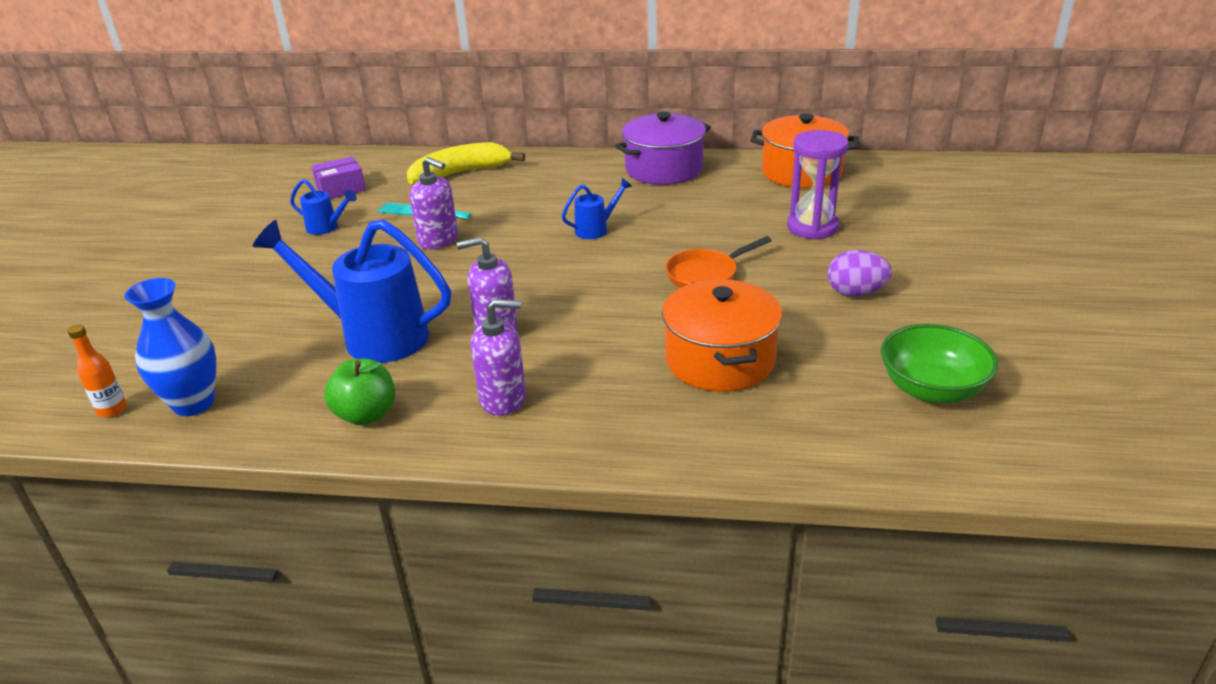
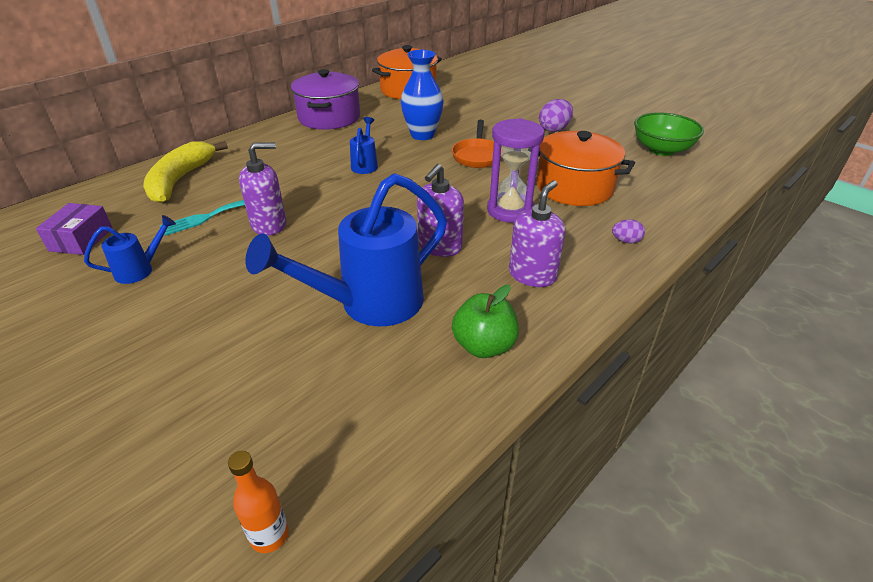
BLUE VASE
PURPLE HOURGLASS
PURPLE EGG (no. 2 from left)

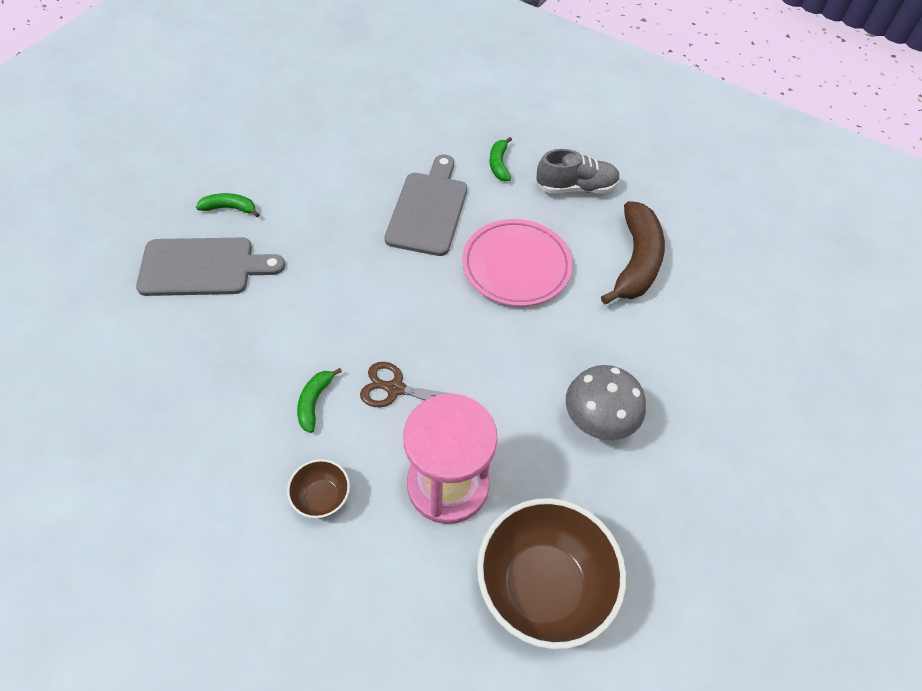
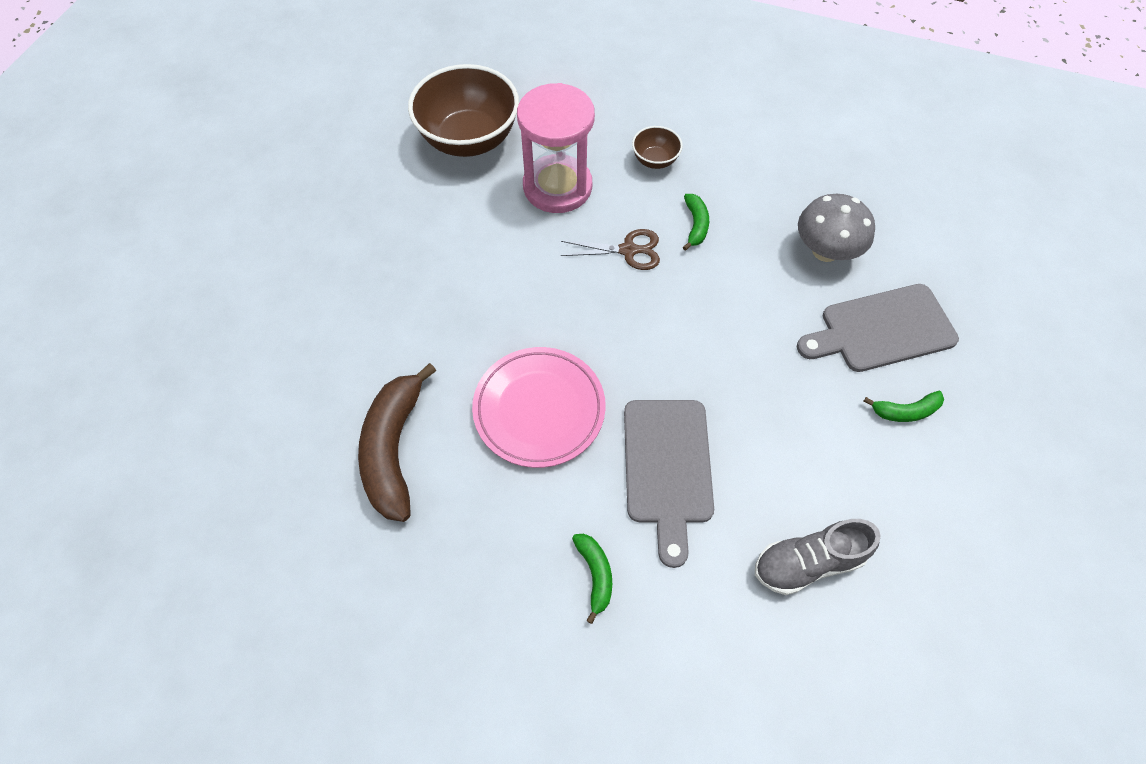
GREY SHOE
GREY MUSHROOM

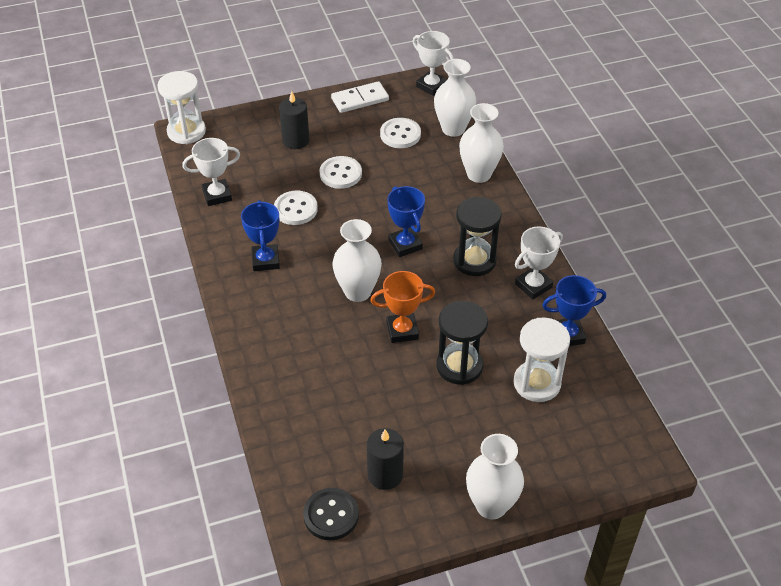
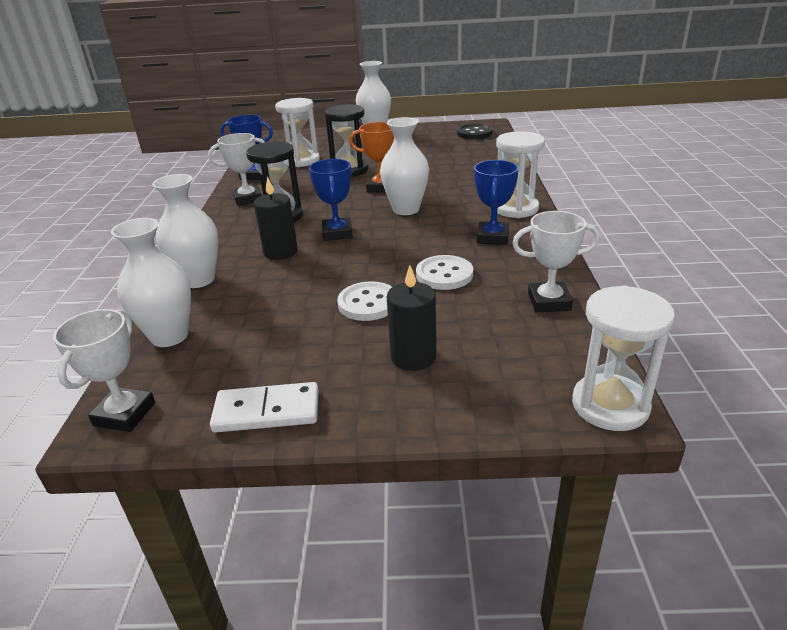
WHITE TROPHY (no. 1 from left)
BLACK CANDLE (no. 1 from left)
WHITE HOURGLASS (no. 2 from left)
WHITE BUTTON (no. 3 from left in the first image)

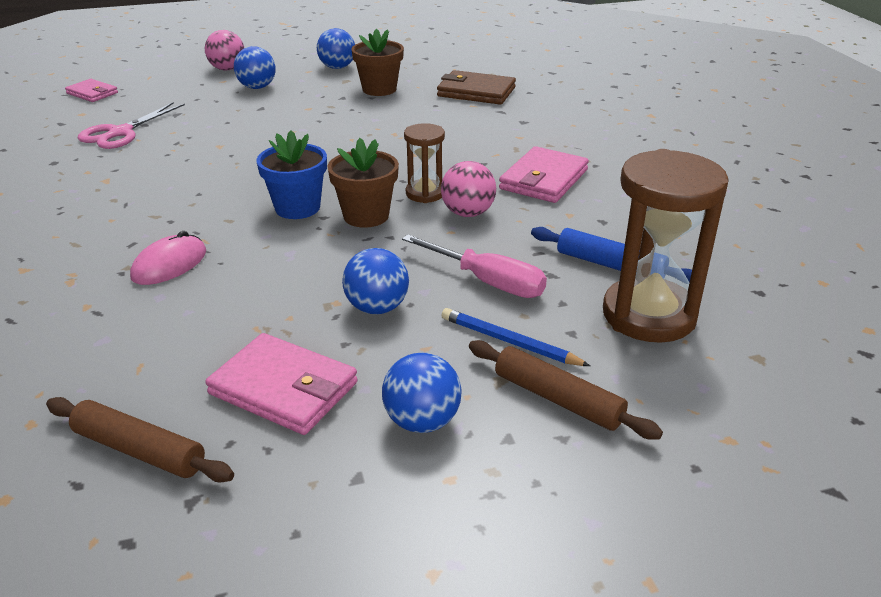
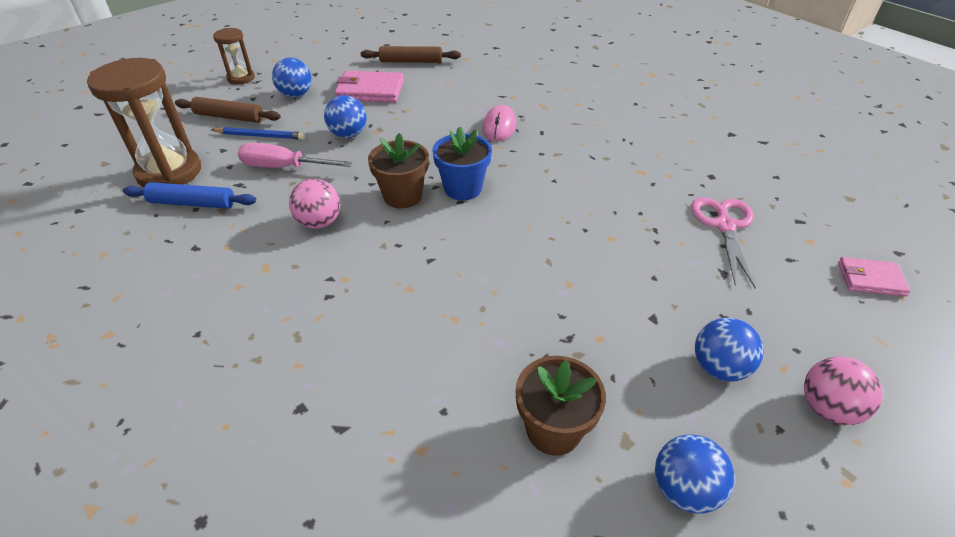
BROWN HOURGLASS (no. 2 from left)
BROWN WALLET
PINK WALLET (no. 3 from left in the first image)

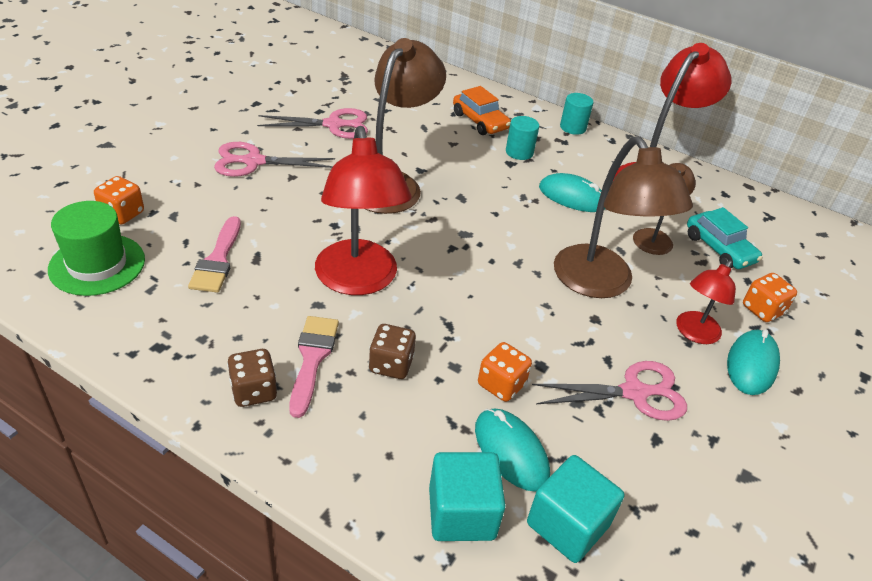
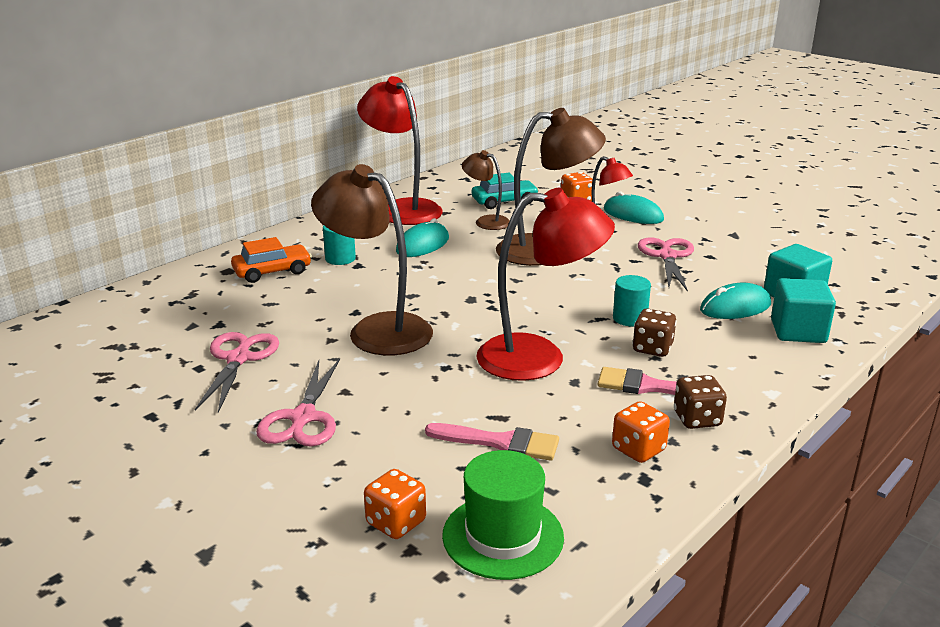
ORANGE DICE (no. 3 from left)
TURQUOISE CYLINDER (no. 2 from left)

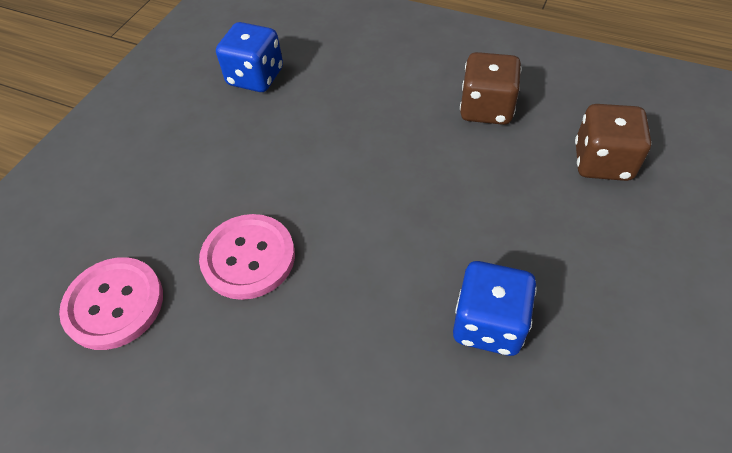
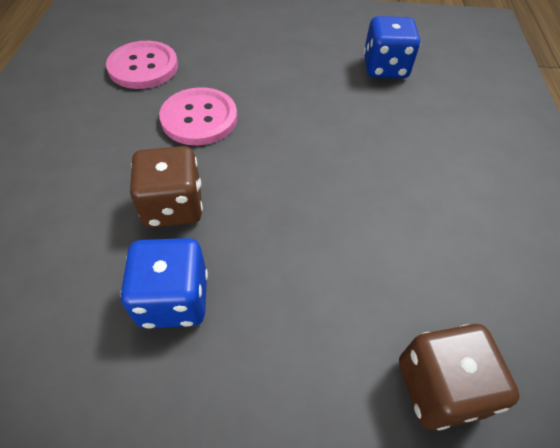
BROWN DICE (no. 1 from left)

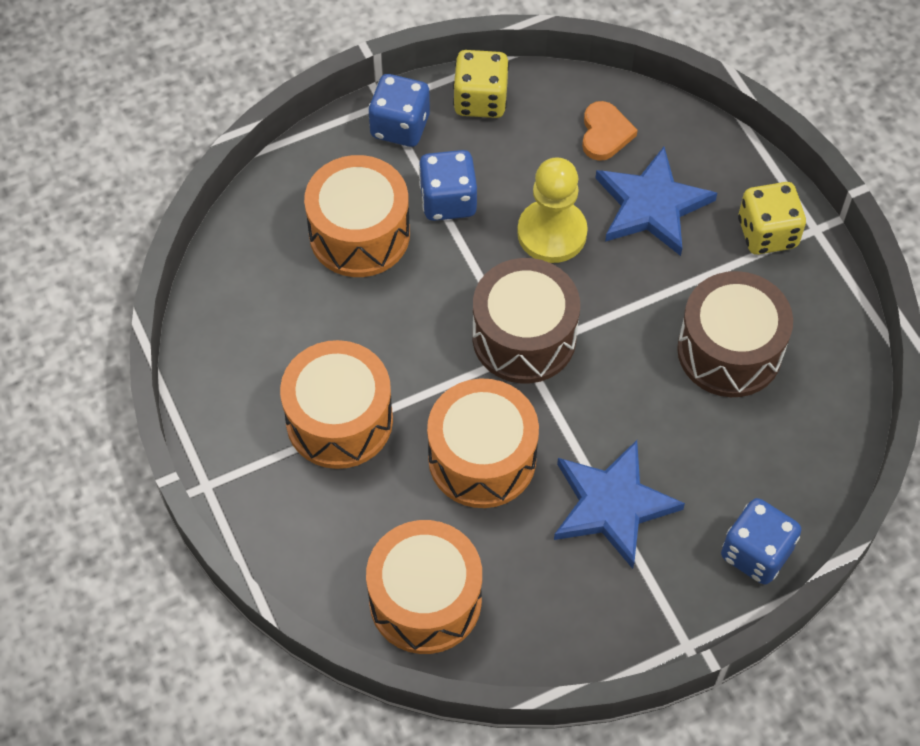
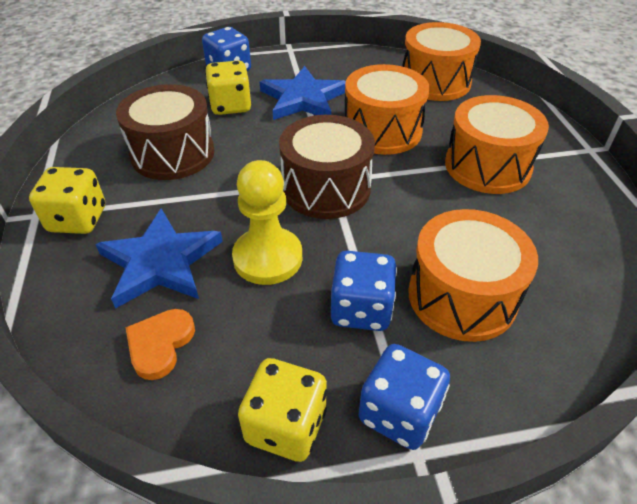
YELLOW DICE (no. 2 from left)

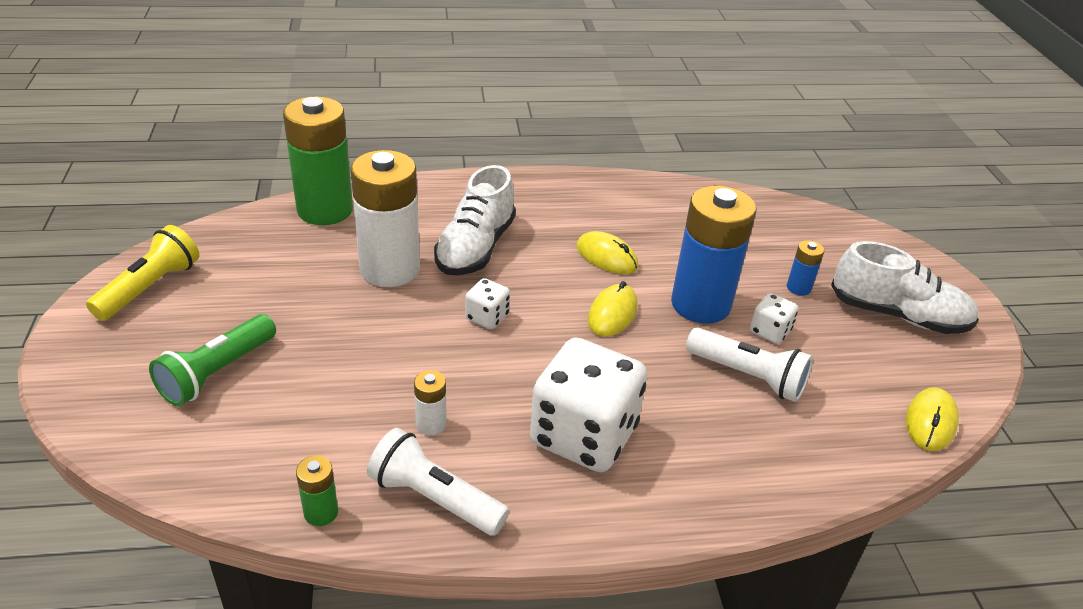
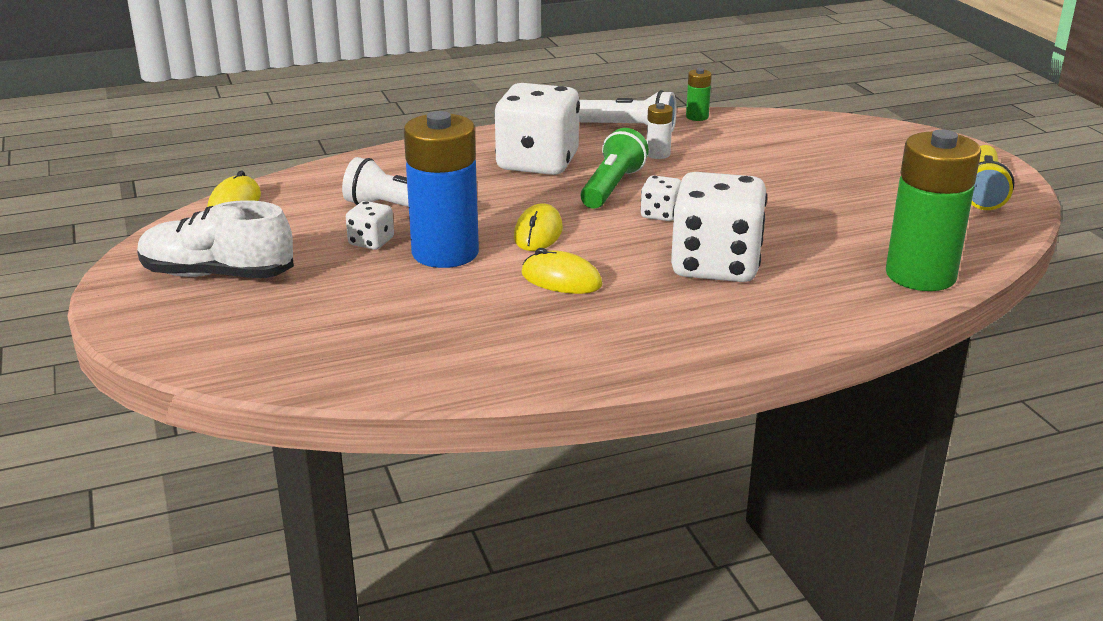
GREEN FLASHLIGHT
WHITE DICE (no. 4 from left)
WHITE BATTERY (no. 1 from left in the first image)
BLUE BATTERY (no. 2 from left in the first image)

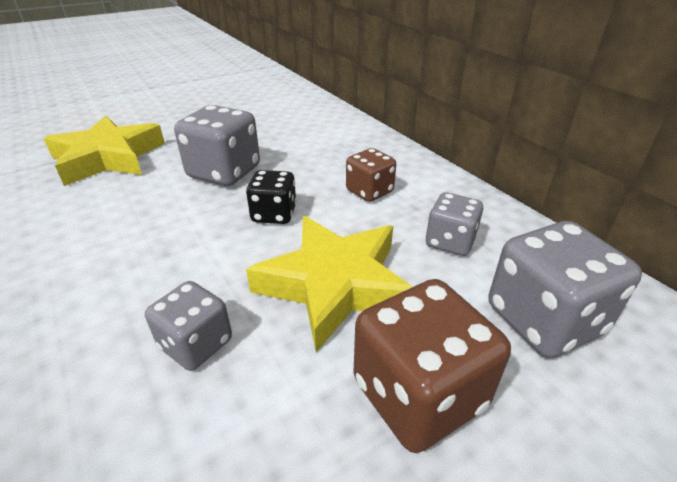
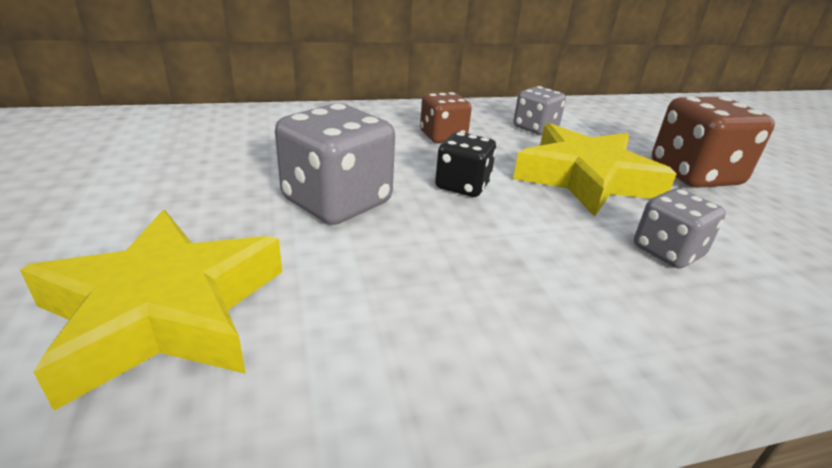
GREY DICE (no. 4 from left in the first image)

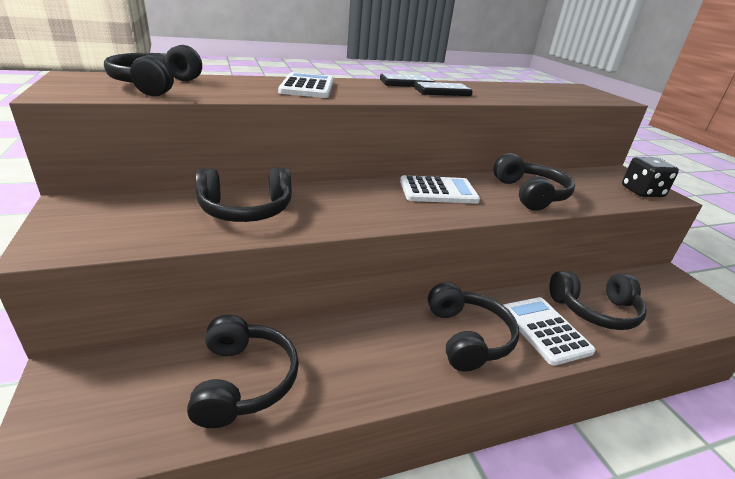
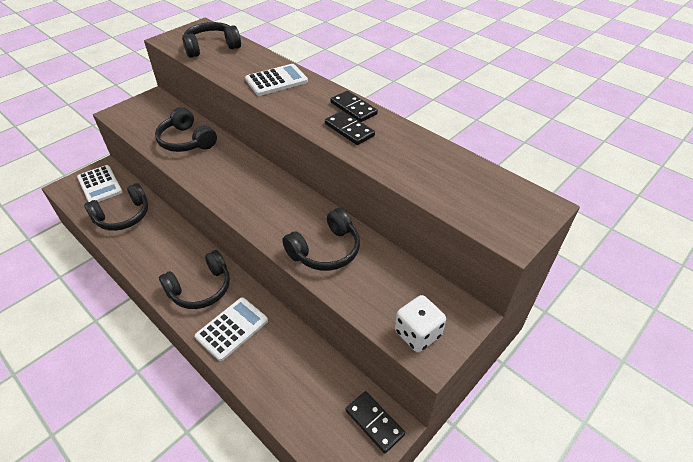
WHITE CALCULATOR (no. 1 from left)
BLACK DOMINO (no. 3 from left)
WHITE DICE
BLACK HEADPHONES (no. 6 from left in the first image)

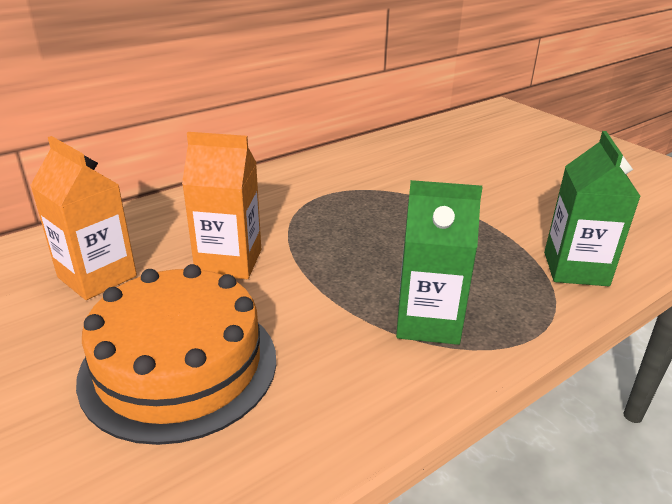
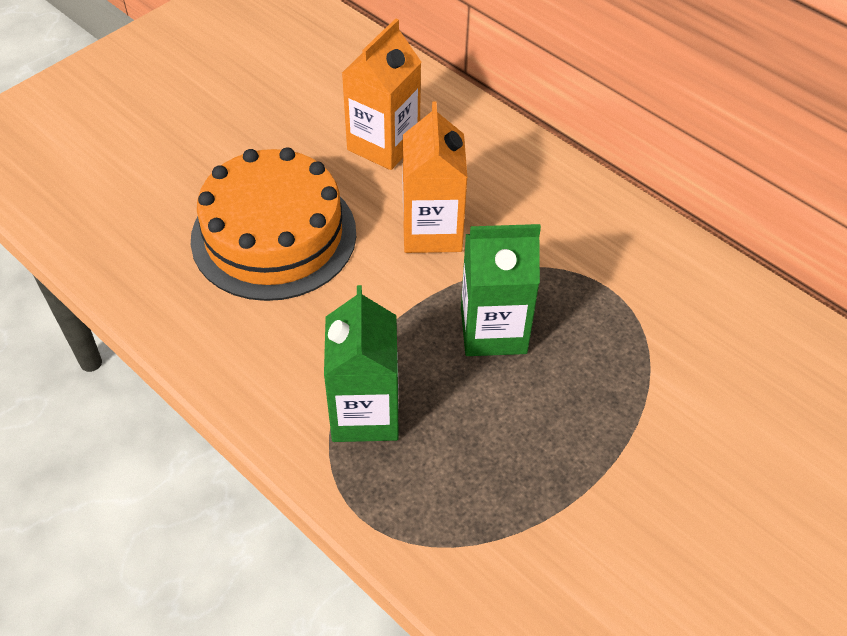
GREEN CARTON (no. 2 from left)

